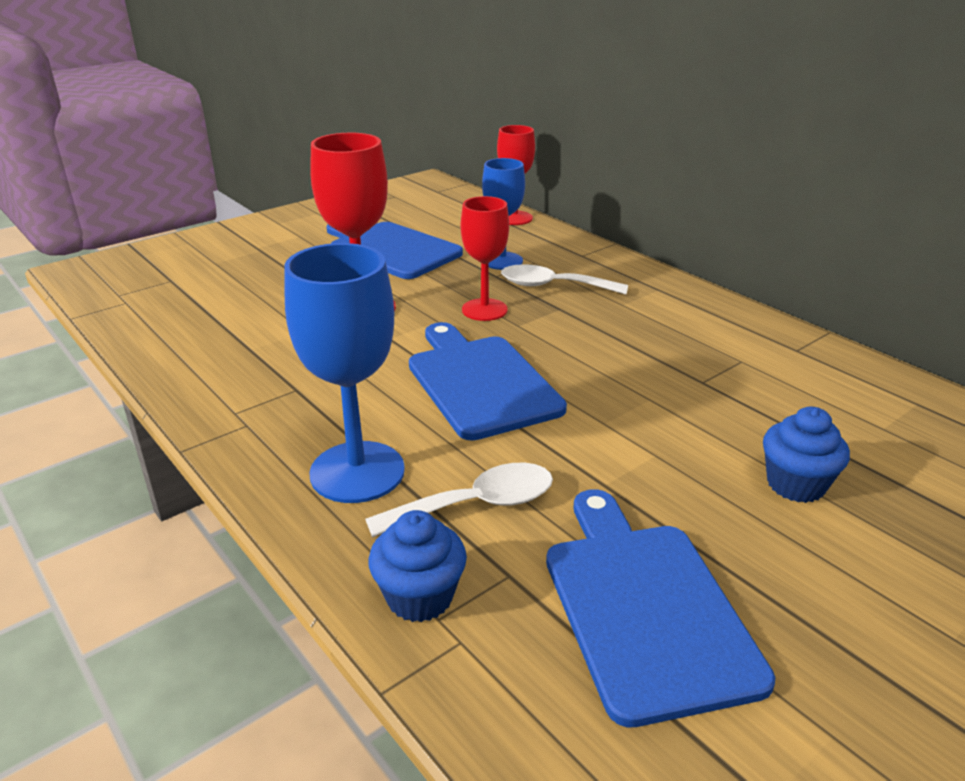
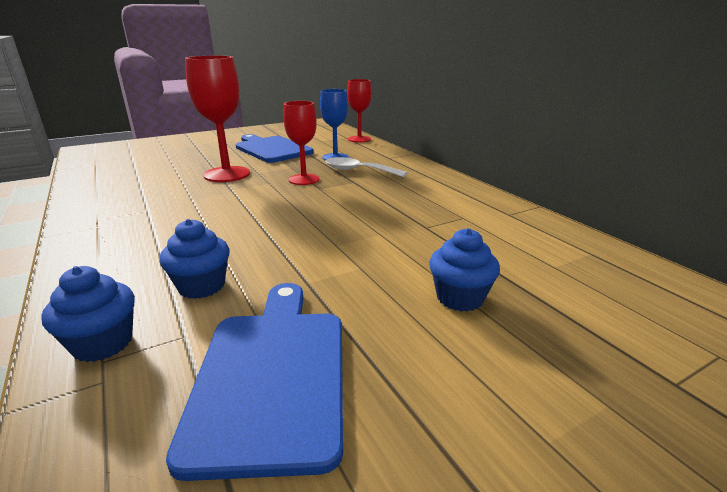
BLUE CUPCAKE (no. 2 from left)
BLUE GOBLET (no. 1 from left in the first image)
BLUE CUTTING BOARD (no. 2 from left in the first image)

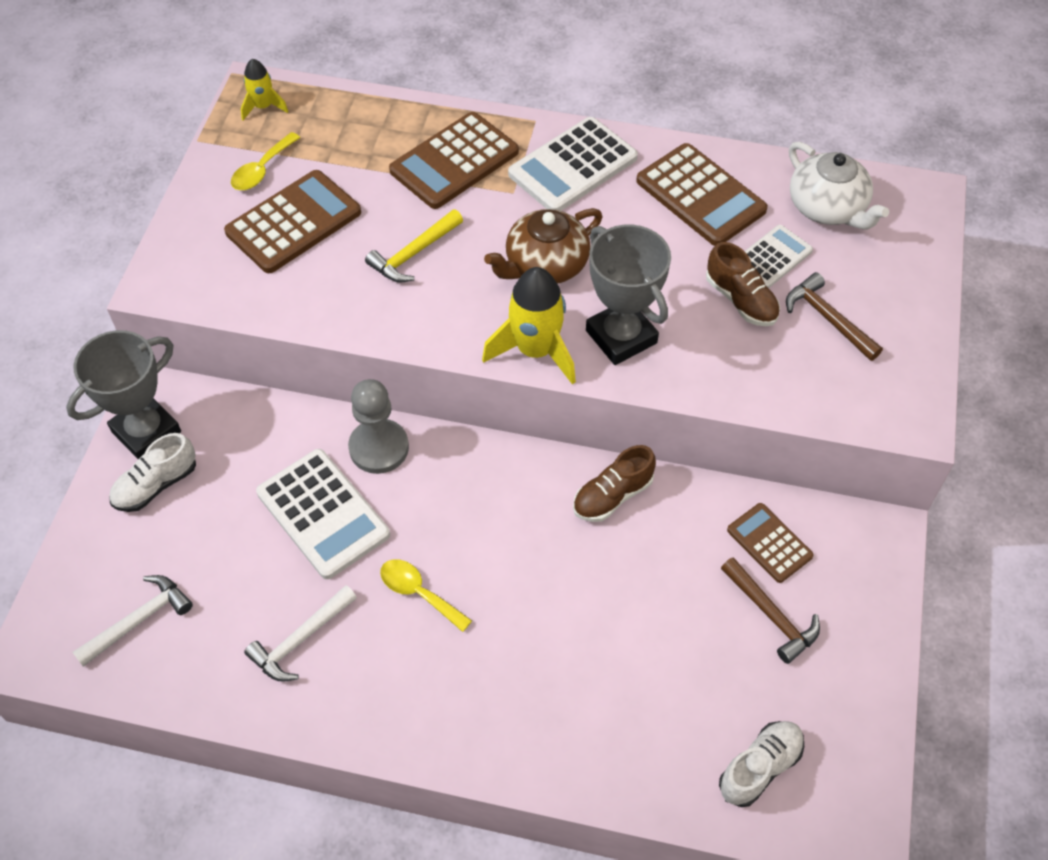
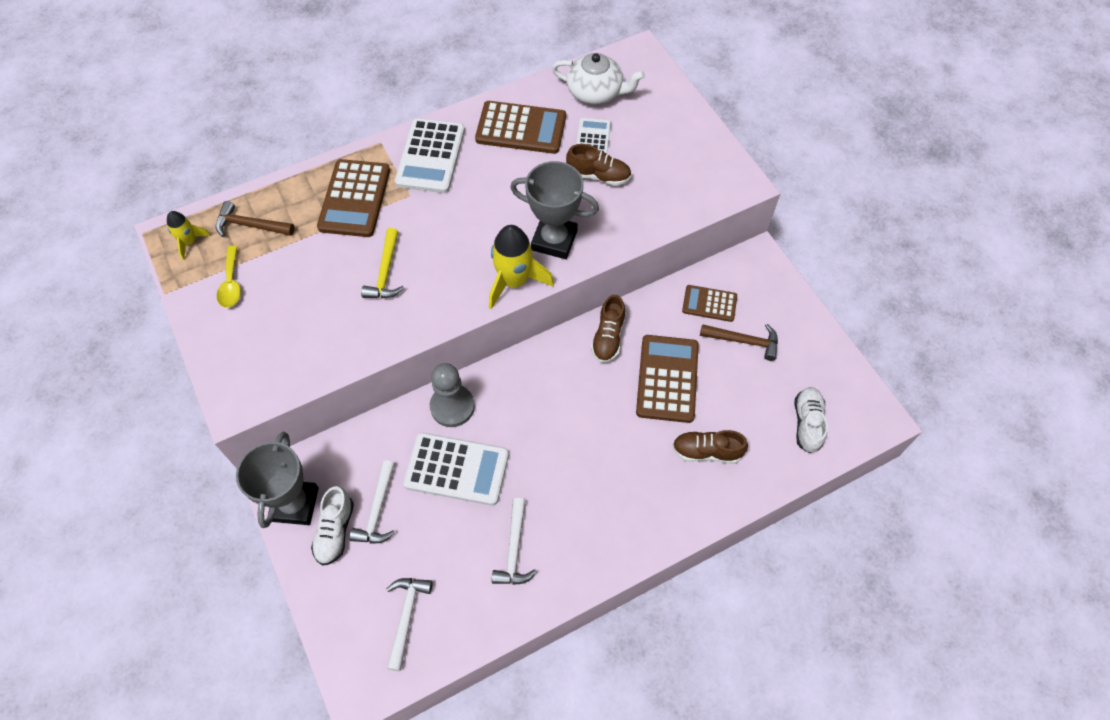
BROWN HAMMER (no. 1 from left)
WHITE HAMMER (no. 1 from left)
BROWN CALCULATOR (no. 3 from left)
BROWN SHOE (no. 3 from left)
YELLOW SPOON (no. 2 from left in the first image)
BROWN TEAPOT

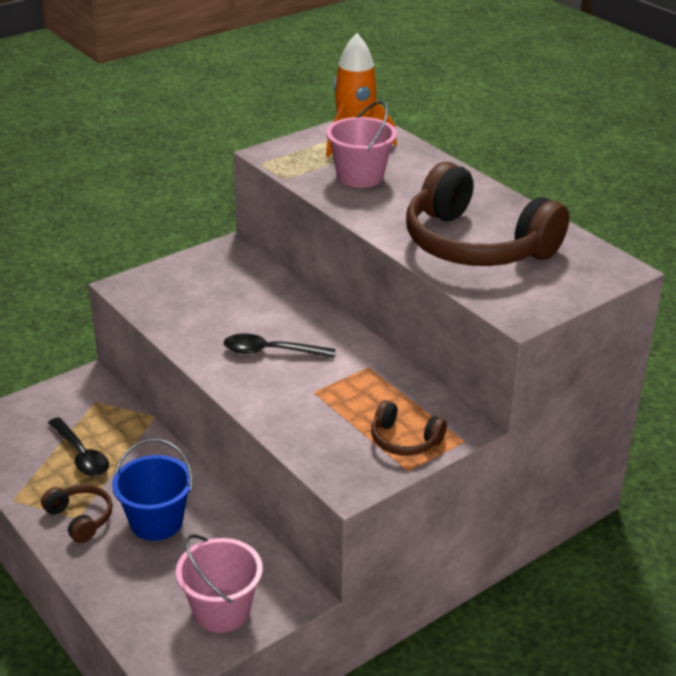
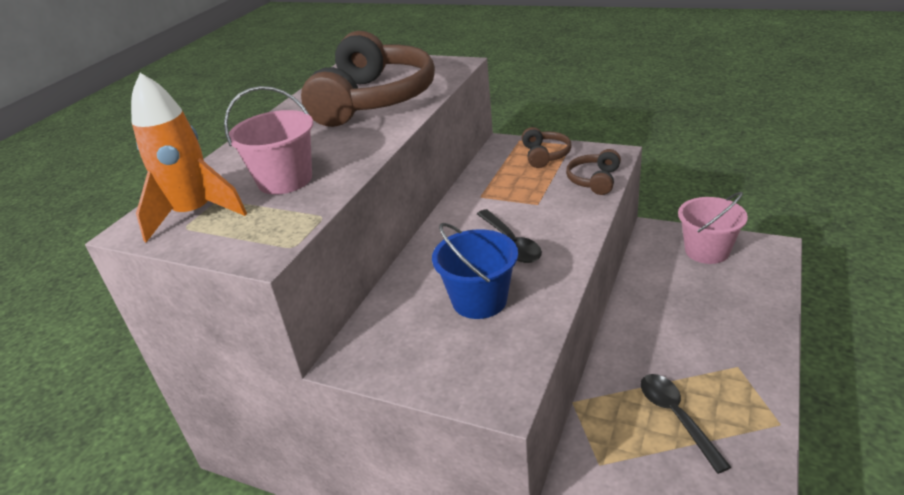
BLUE BUCKET
BROWN HEADPHONES (no. 3 from left)
BLACK SPOON (no. 2 from left)

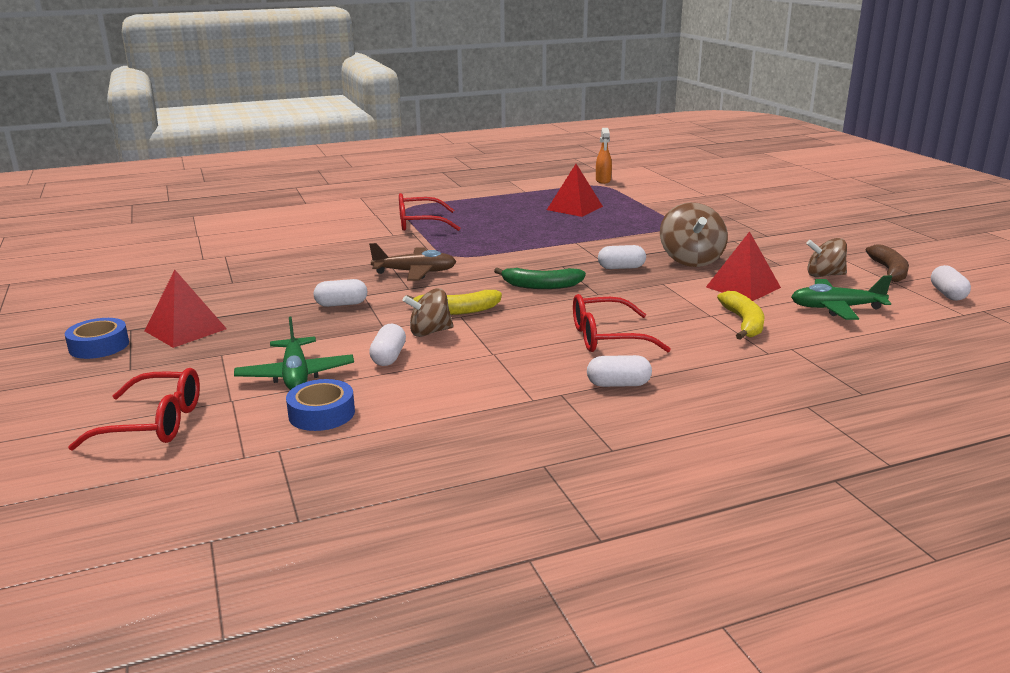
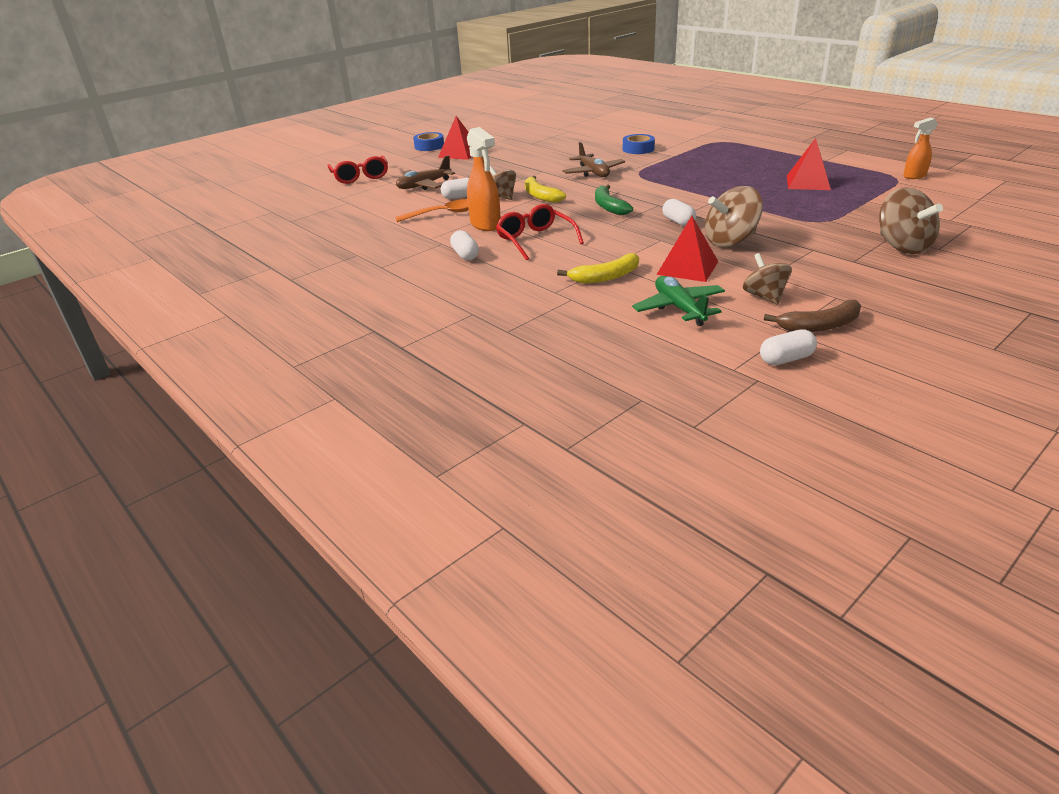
ORANGE SPOON
BROWN PLANE (no. 1 from left)
ORANGE SPRAY BOTTLE (no. 1 from left)
BLUE TAPE (no. 2 from left)
BROWN SPINNING TOP (no. 4 from left)
WHITE CAPSULE (no. 1 from left in the first image)
RED GLASSES (no. 2 from left in the first image)

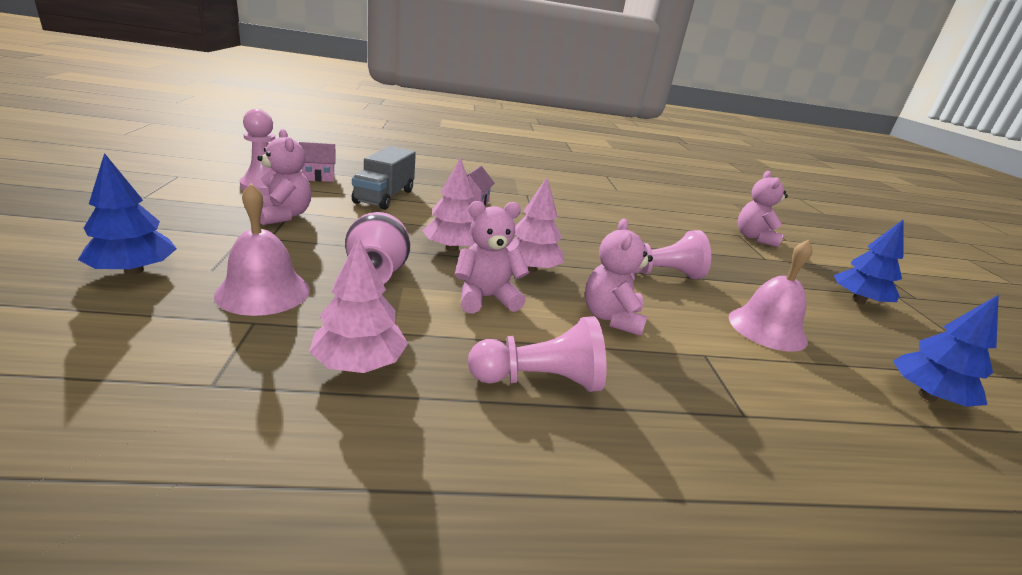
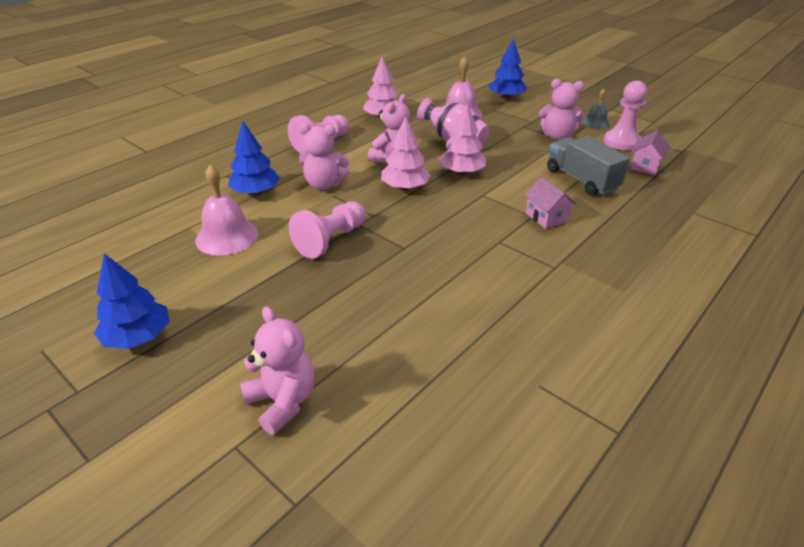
BLUE TREE (no. 2 from left)
PINK TEDDY BEAR (no. 2 from left)
GREY BELL

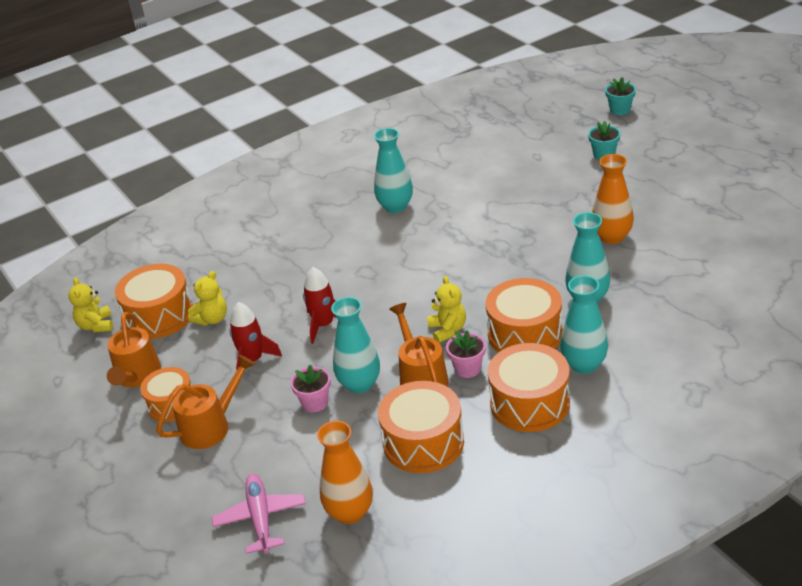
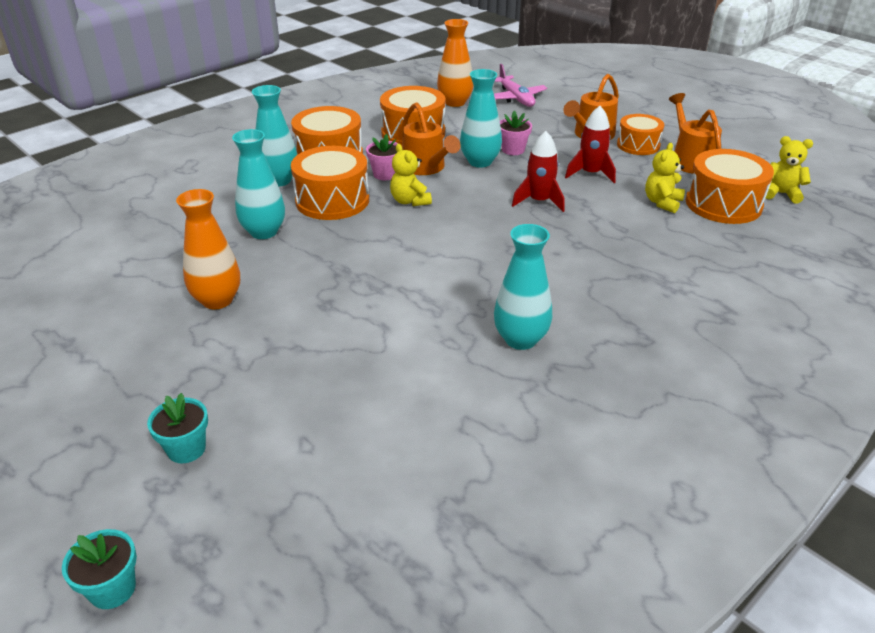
YELLOW TEDDY BEAR (no. 3 from left)

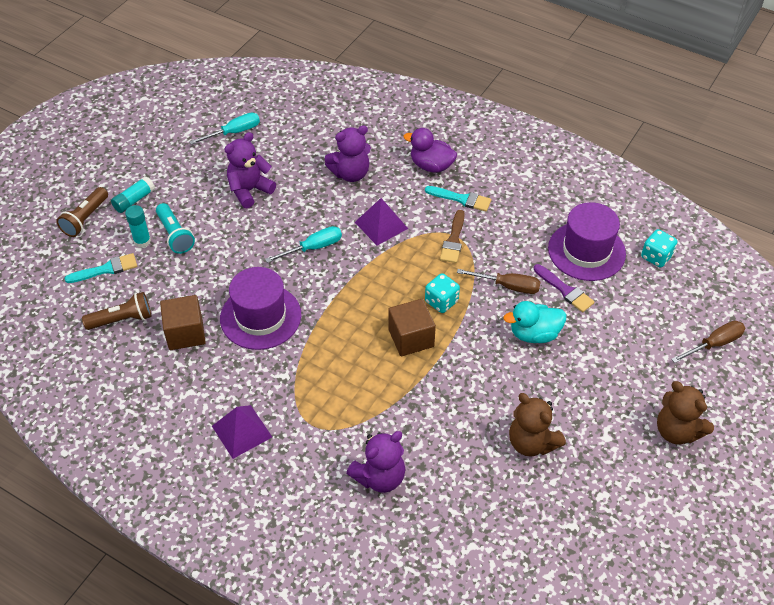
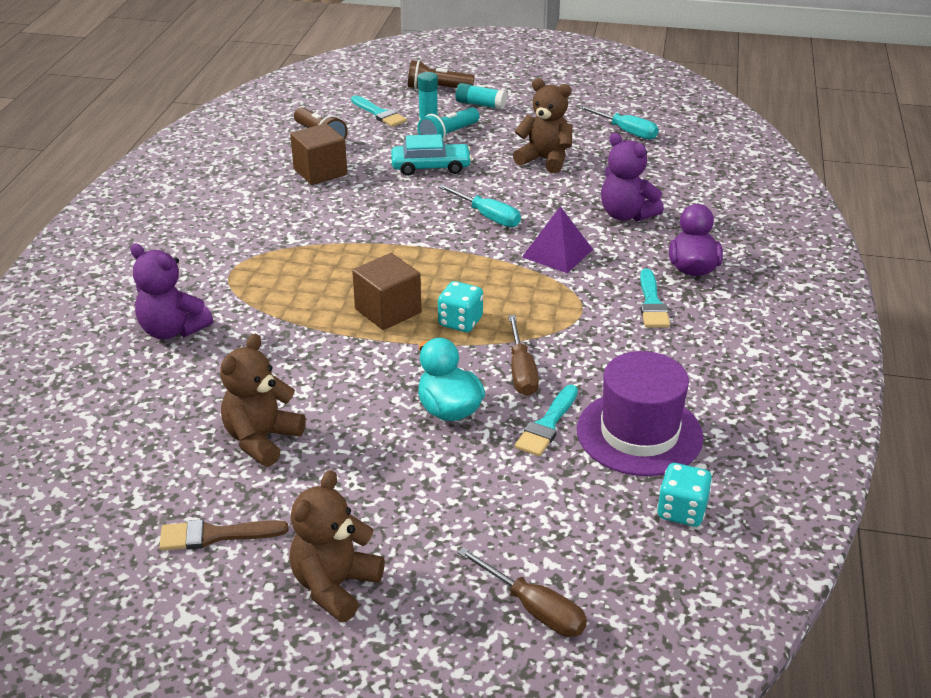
BROWN BRUSH
TURQUOISE CAR
BROWN TEDDY BEAR (no. 3 from left)
TURQUOISE BRUSH (no. 2 from left)
PURPLE PYRAMID (no. 1 from left in the first image)
PURPLE HAT (no. 1 from left in the first image)

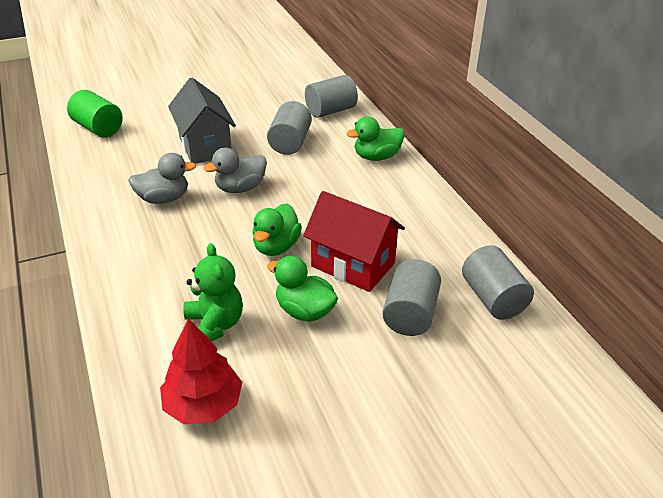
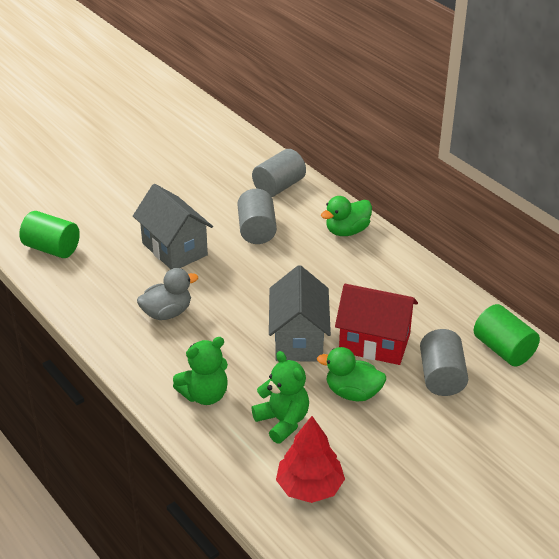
GREEN TEDDY BEAR (no. 1 from left)
GREY HOUSE (no. 2 from left)
GREEN CYLINDER (no. 2 from left)
GREY DUCK (no. 2 from left in the first image)

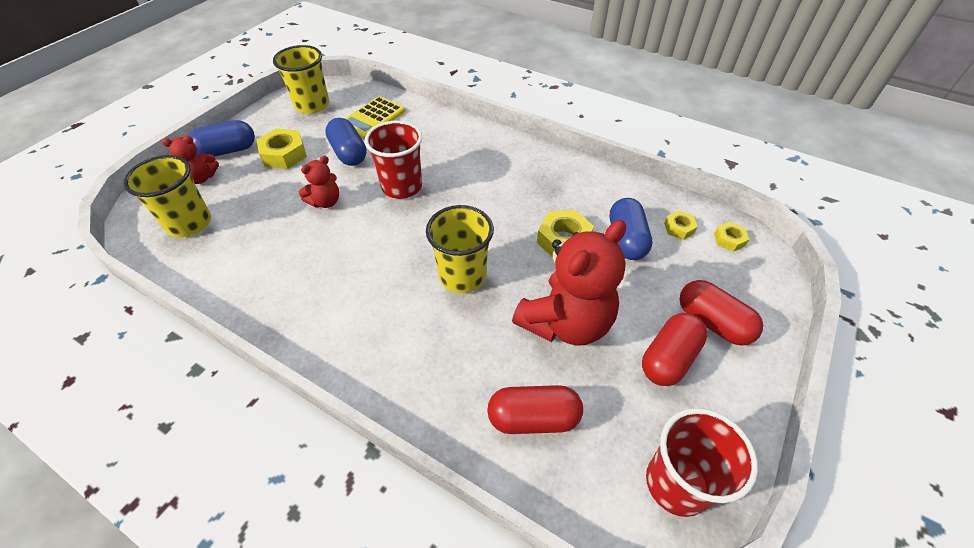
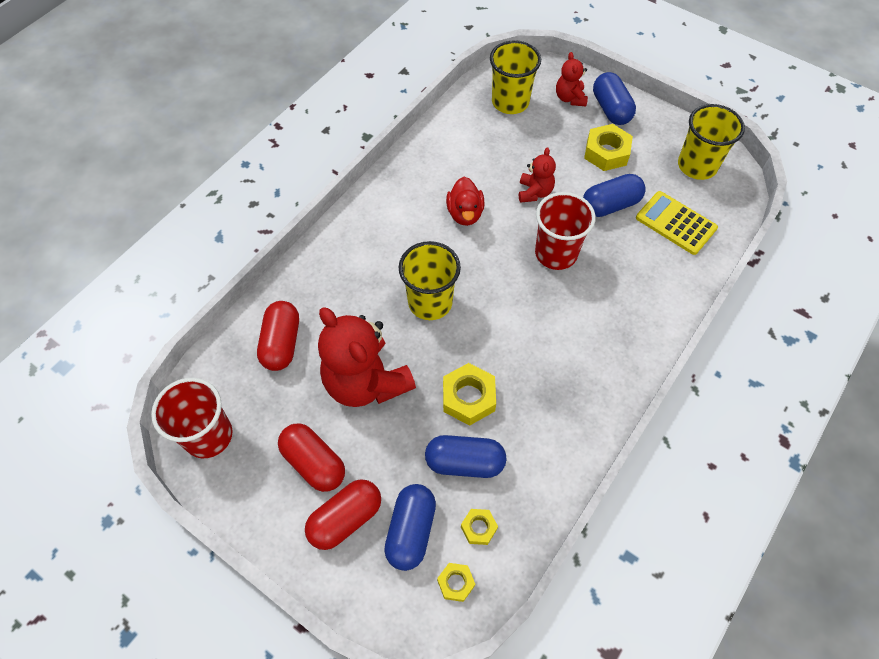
BLUE CAPSULE (no. 1 from left)
RED DUCK
RED TEDDY BEAR (no. 2 from left)

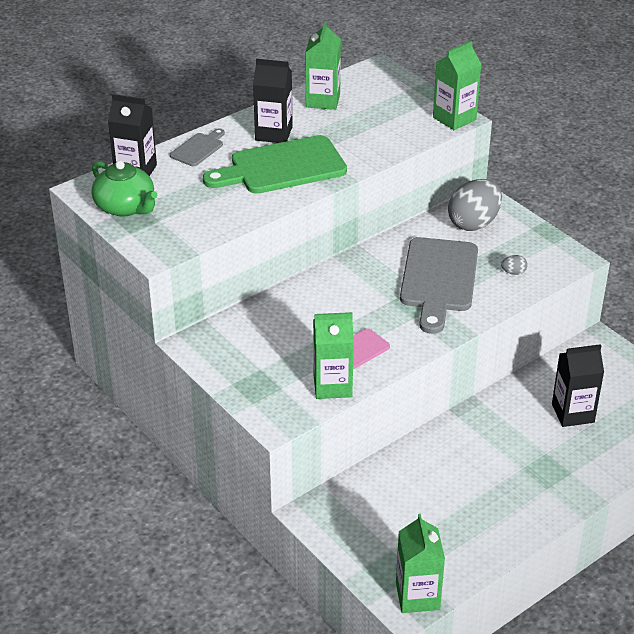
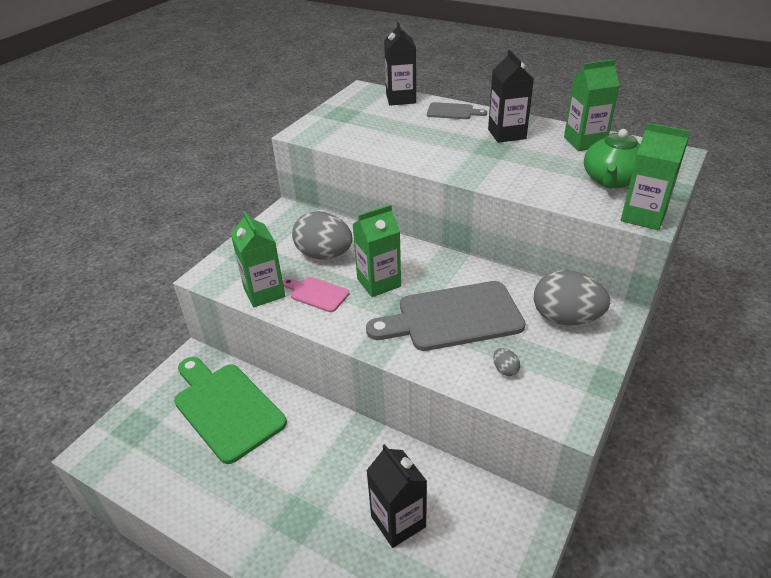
GREEN CUTTING BOARD
GREY EGG (no. 1 from left)
GREEN CARTON (no. 2 from left)
GREEN TEAPOT

